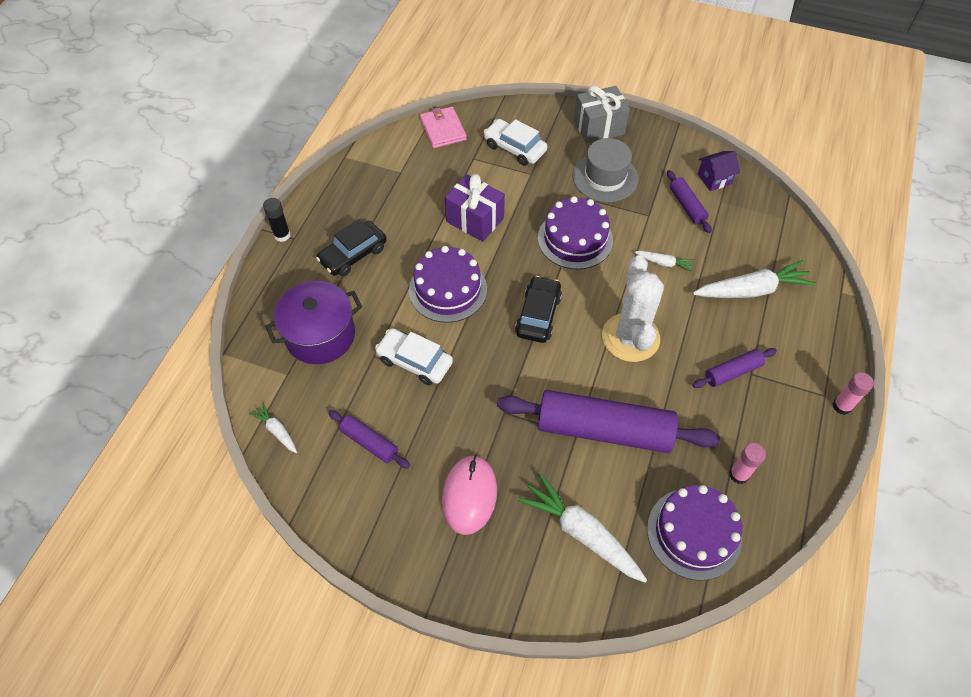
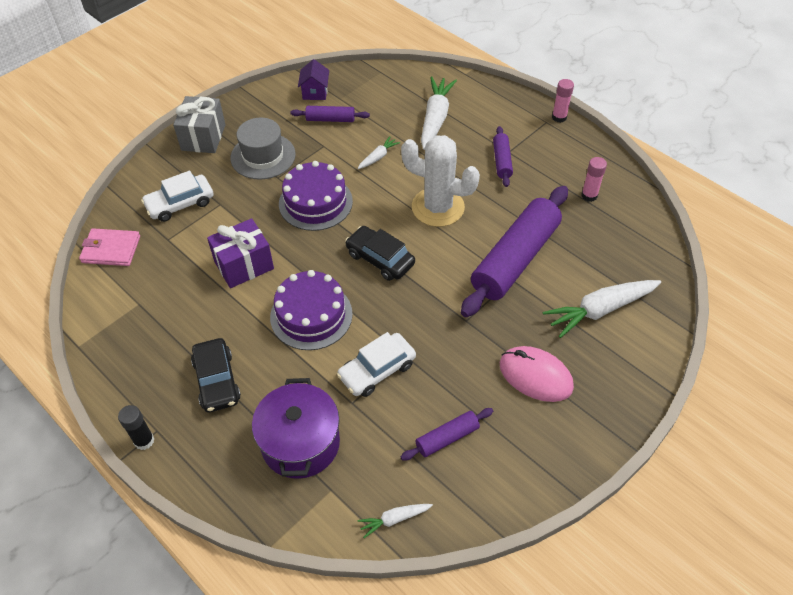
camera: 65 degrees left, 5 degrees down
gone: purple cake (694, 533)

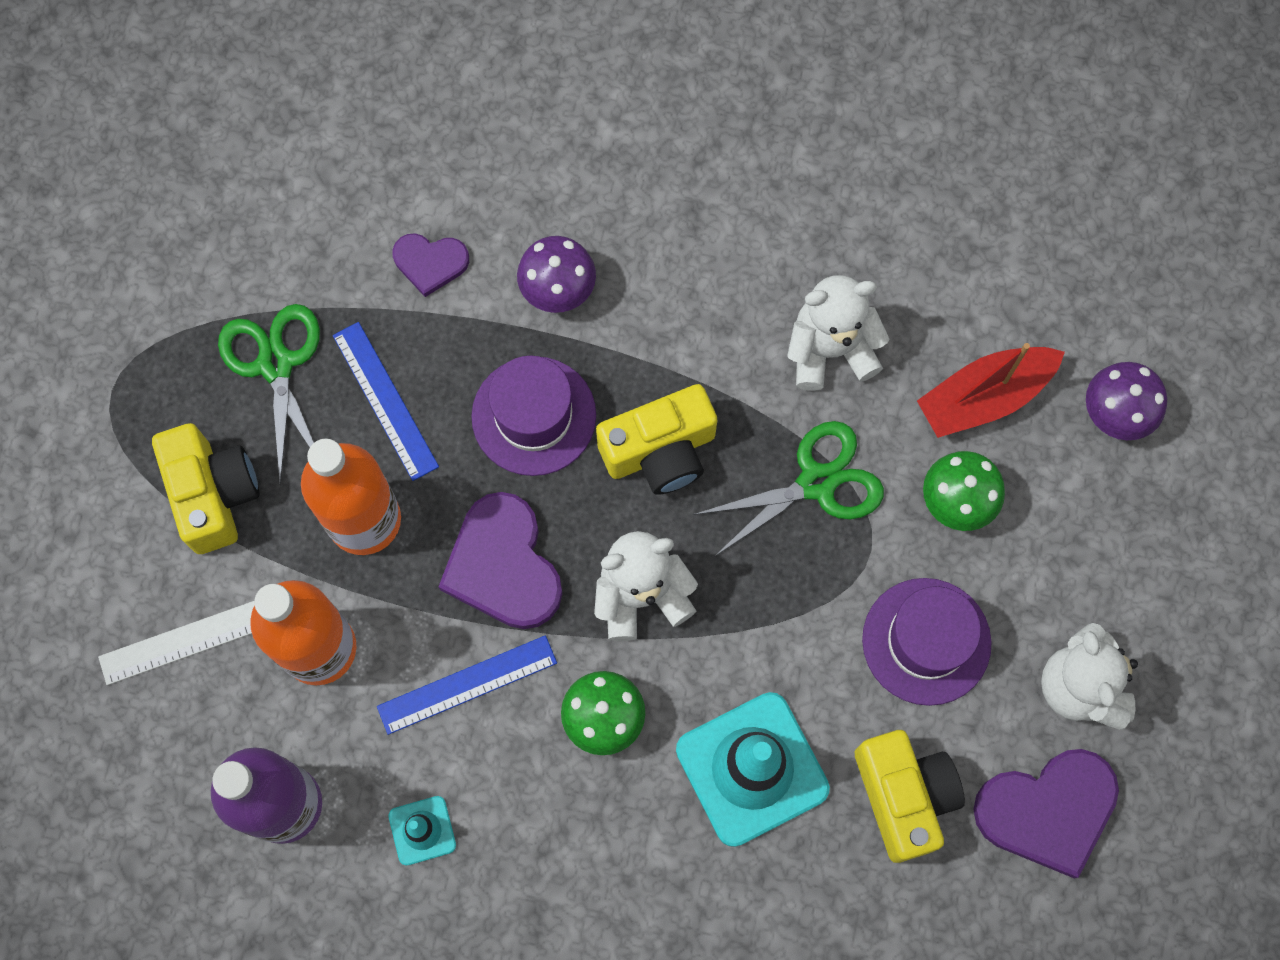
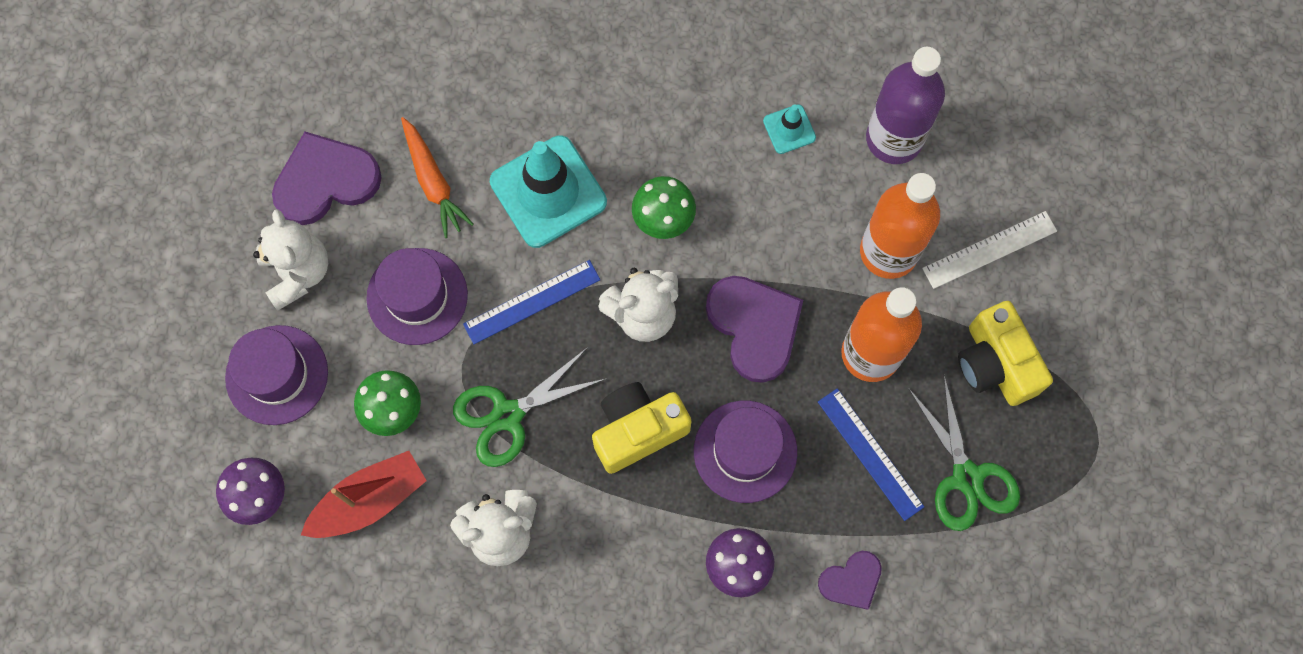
camera: 175 degrees right, 0 degrees up
new: purple hat (277, 375)
shifted: blue ruler (467, 684) to (532, 302)
swapped: yellow camera (904, 796) to orange carrot (433, 182)
rotated: purple heart (430, 263) = (851, 581) 150 degrees clockwise

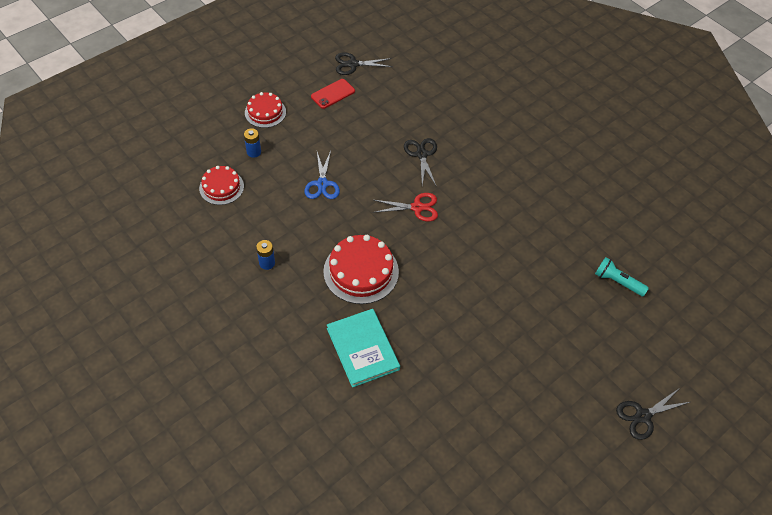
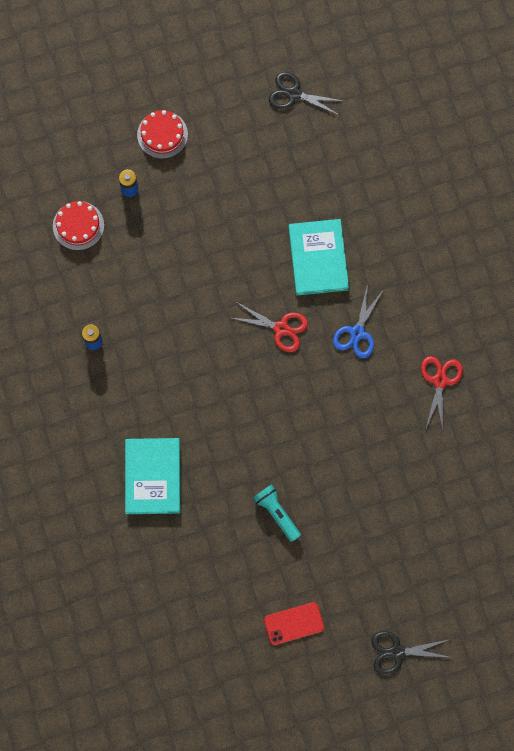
camera: 25 degrees right, 20 degrees up
gone: red cake (361, 271)
new: red scissors (440, 381)
shifted: blue scissors (322, 184) to (357, 333); red phone (333, 94) to (294, 623); turquoise flashlight (617, 281) to (277, 513)
swapped: black scissors (421, 154) to turquoise book (318, 258)

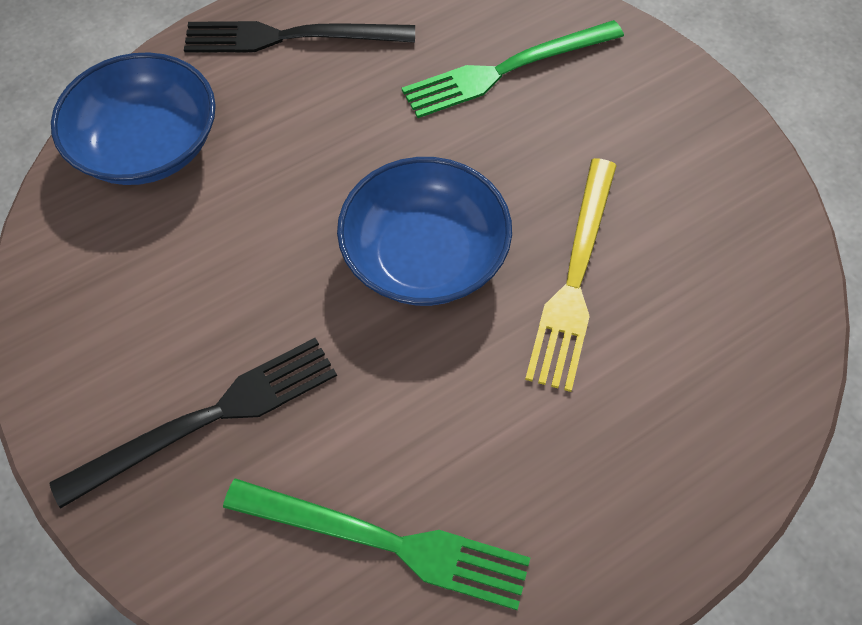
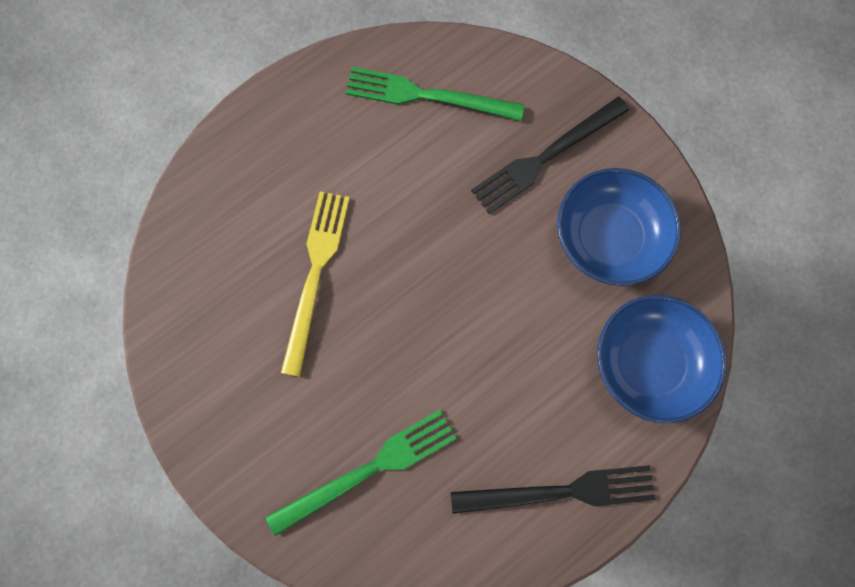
camera: 175 degrees right, 15 degrees up
shifted: blue bowl (425, 256) to (608, 237)

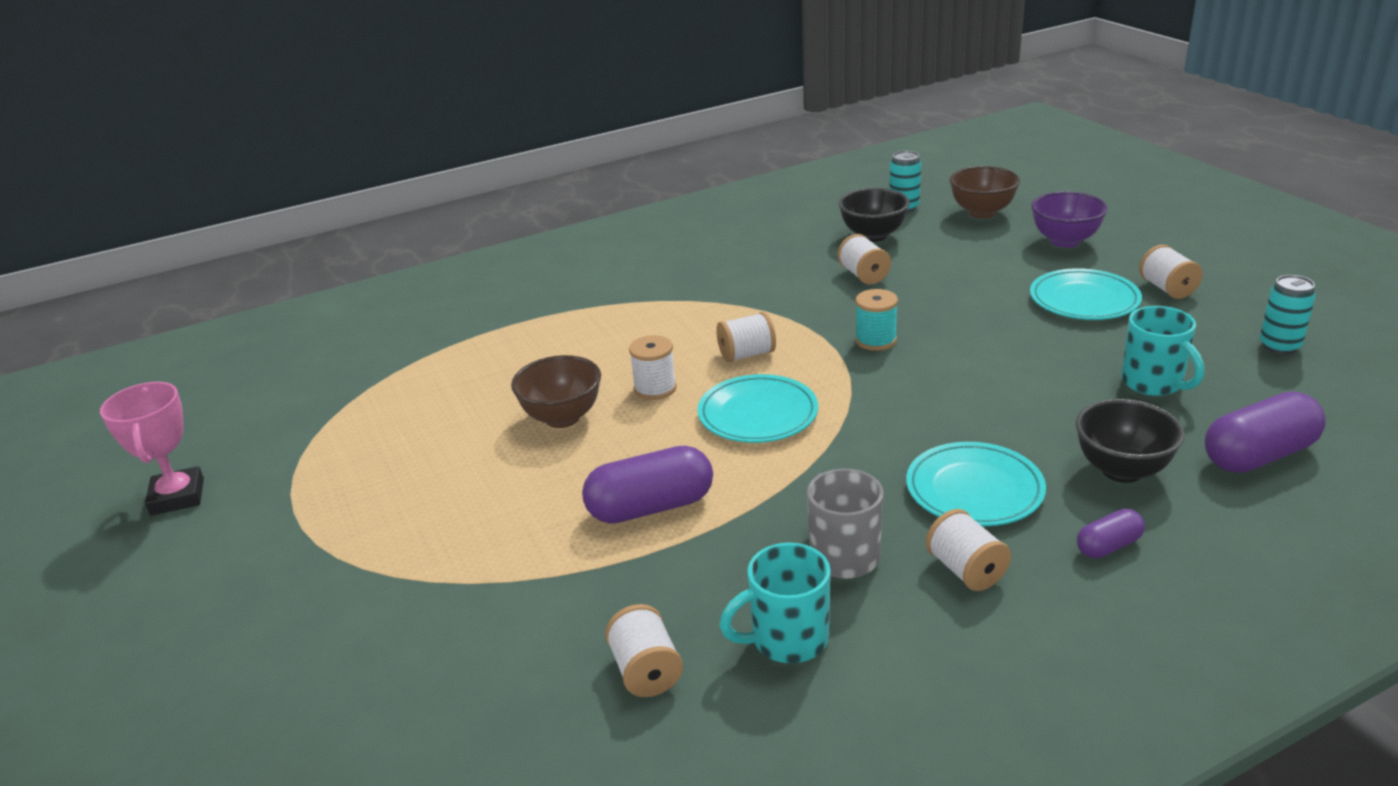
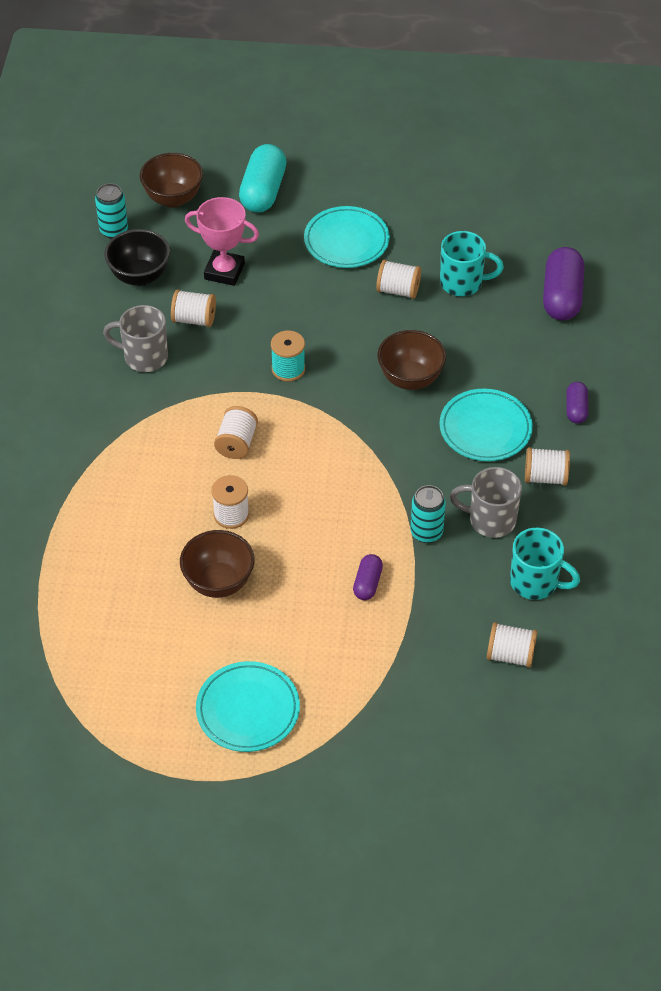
camera: 60 degrees left, 20 degrees up
gone: black bowl (1122, 470)
new: grey mug (144, 357); brown bowl (410, 379)
shifted: pink trophy (177, 497) to (224, 271); turquoise plate (758, 414) to (248, 710); white spool (1167, 289) to (398, 290); turquoise can (1279, 346) to (426, 532)
swapped: purple bowl (1065, 241) to turquoise capsule (263, 191)
rotated: turquoise mug (787, 640) = (535, 582) 75 degrees counterclockwise
scaled: purple capsule (651, 507) = (367, 583) x0.53

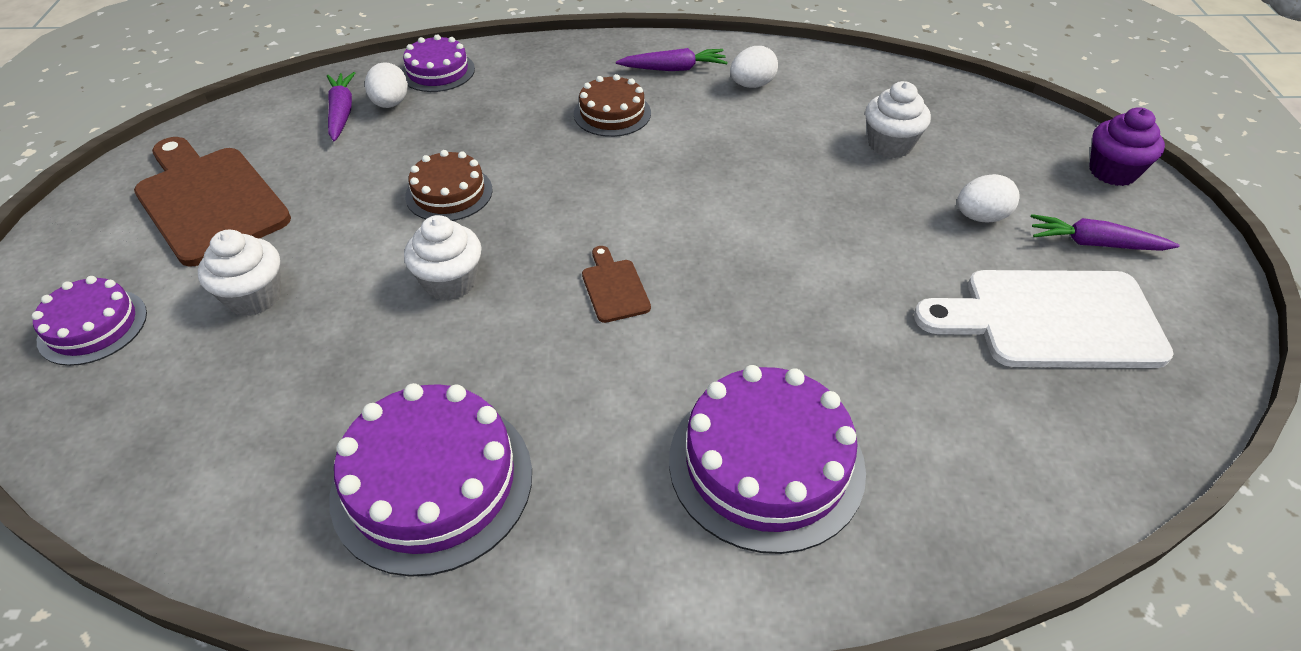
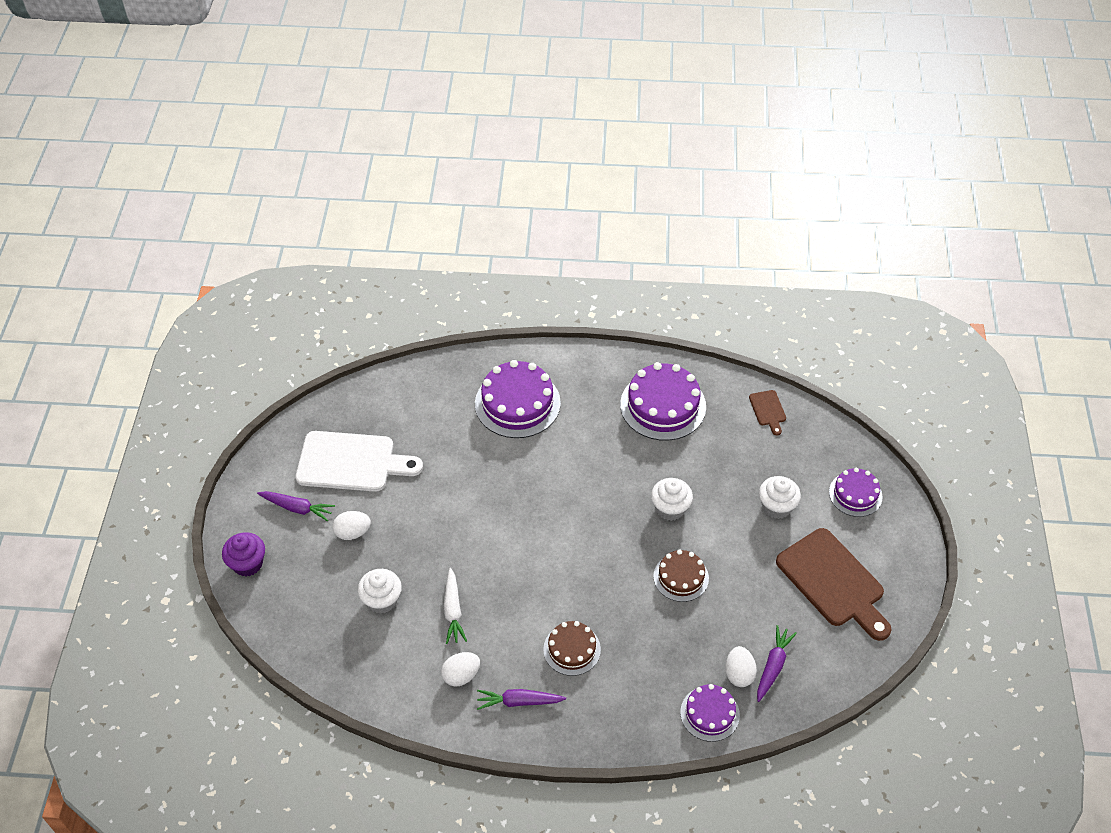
camera: 175 degrees left, 5 degrees up
new: white carrot (453, 611)
shifted: brown cutting board (614, 287) to (768, 410)
rotated: purple carrot (341, 112) = (773, 666) 150 degrees counterclockwise

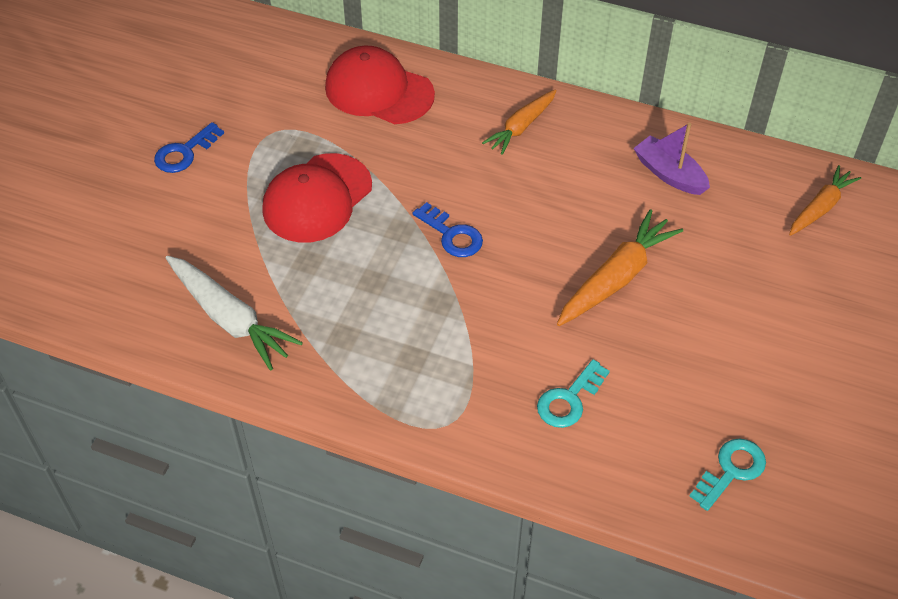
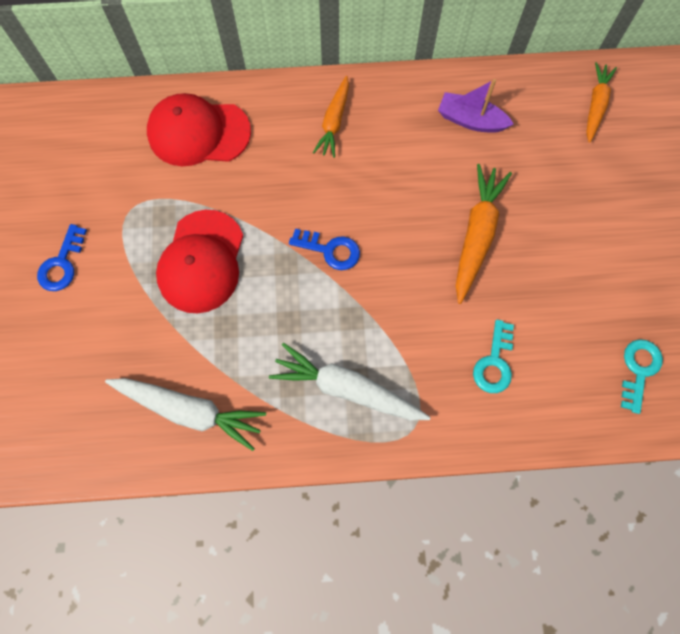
camera: 25 degrees left, 20 degrees up
new: white carrot (346, 389)

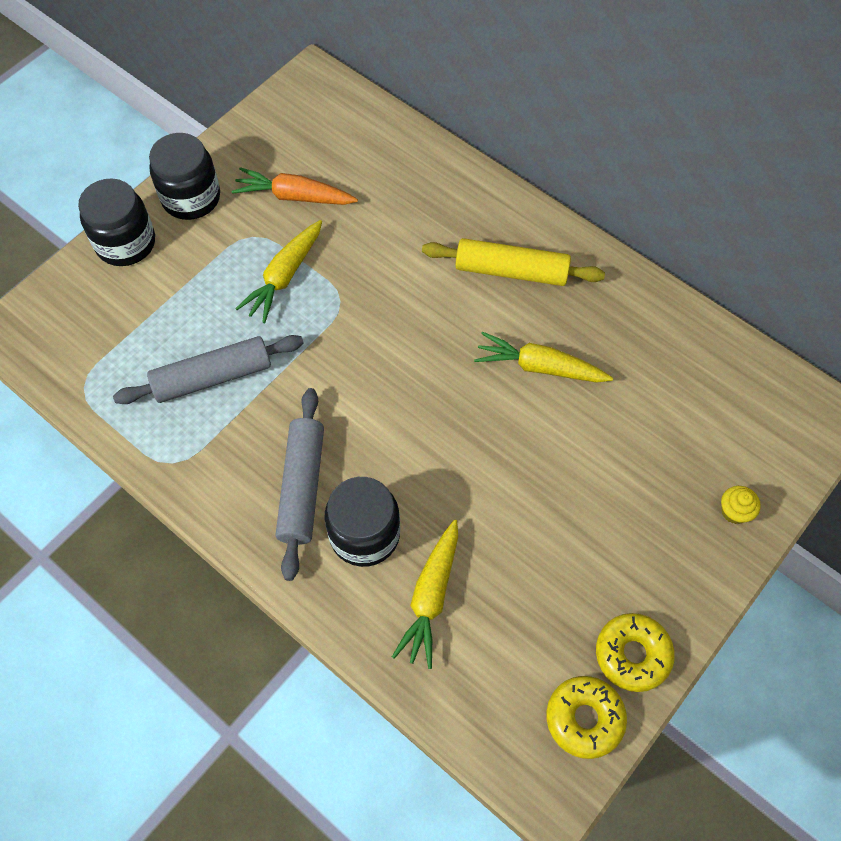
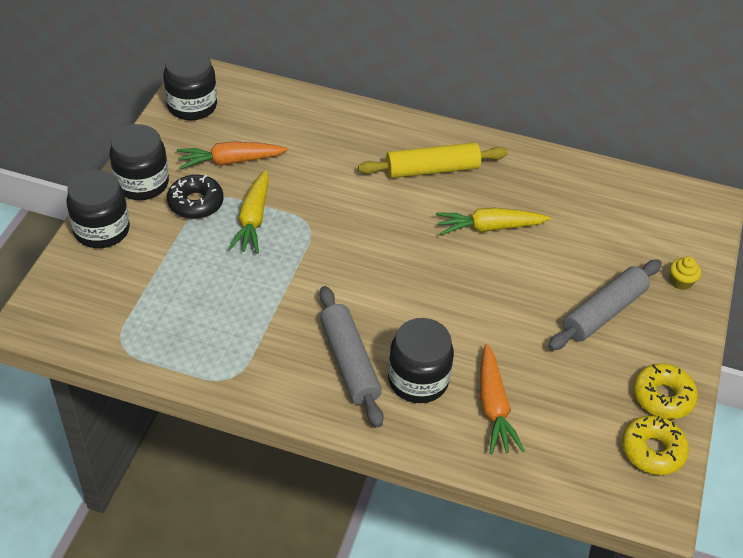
camera: 25 degrees left, 15 degrees down
new: black jar (192, 106); black donut (196, 203)
shifted: grey rolling pin (212, 377) to (603, 312)
repainted: yellow carrot (431, 597) to orange carrot (493, 407)

